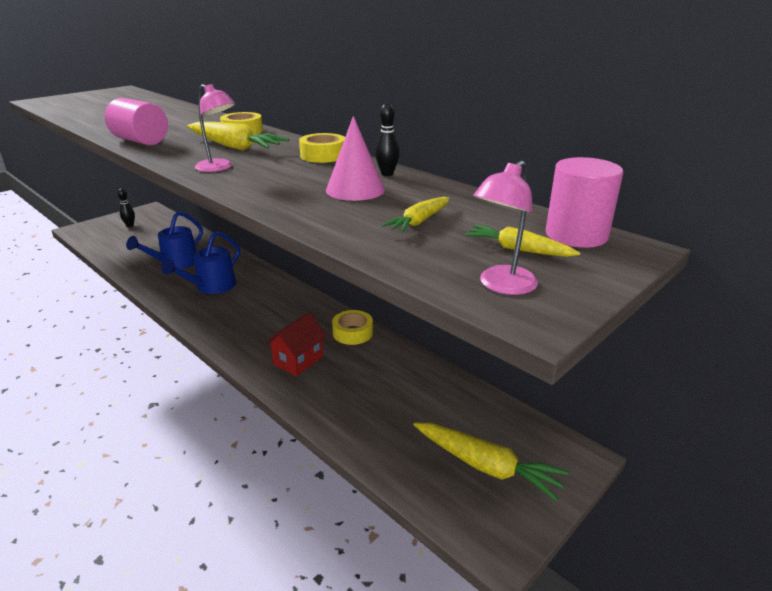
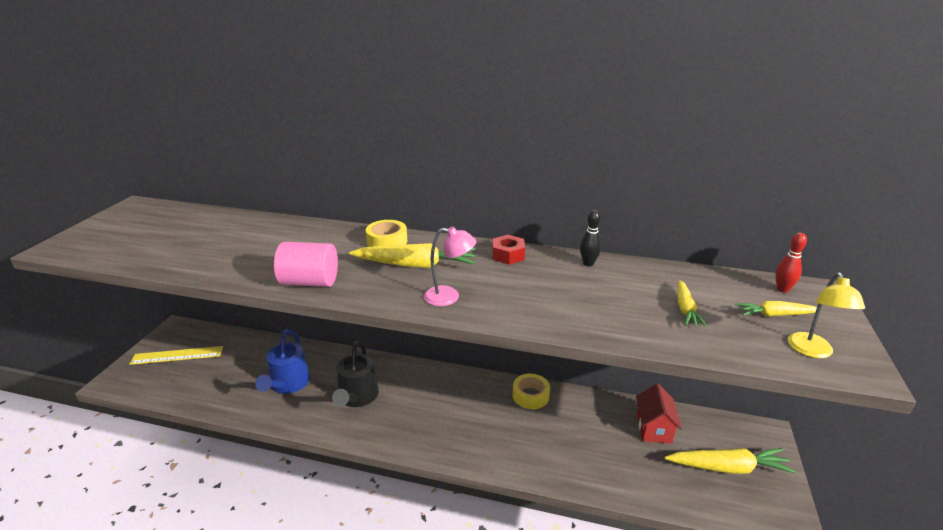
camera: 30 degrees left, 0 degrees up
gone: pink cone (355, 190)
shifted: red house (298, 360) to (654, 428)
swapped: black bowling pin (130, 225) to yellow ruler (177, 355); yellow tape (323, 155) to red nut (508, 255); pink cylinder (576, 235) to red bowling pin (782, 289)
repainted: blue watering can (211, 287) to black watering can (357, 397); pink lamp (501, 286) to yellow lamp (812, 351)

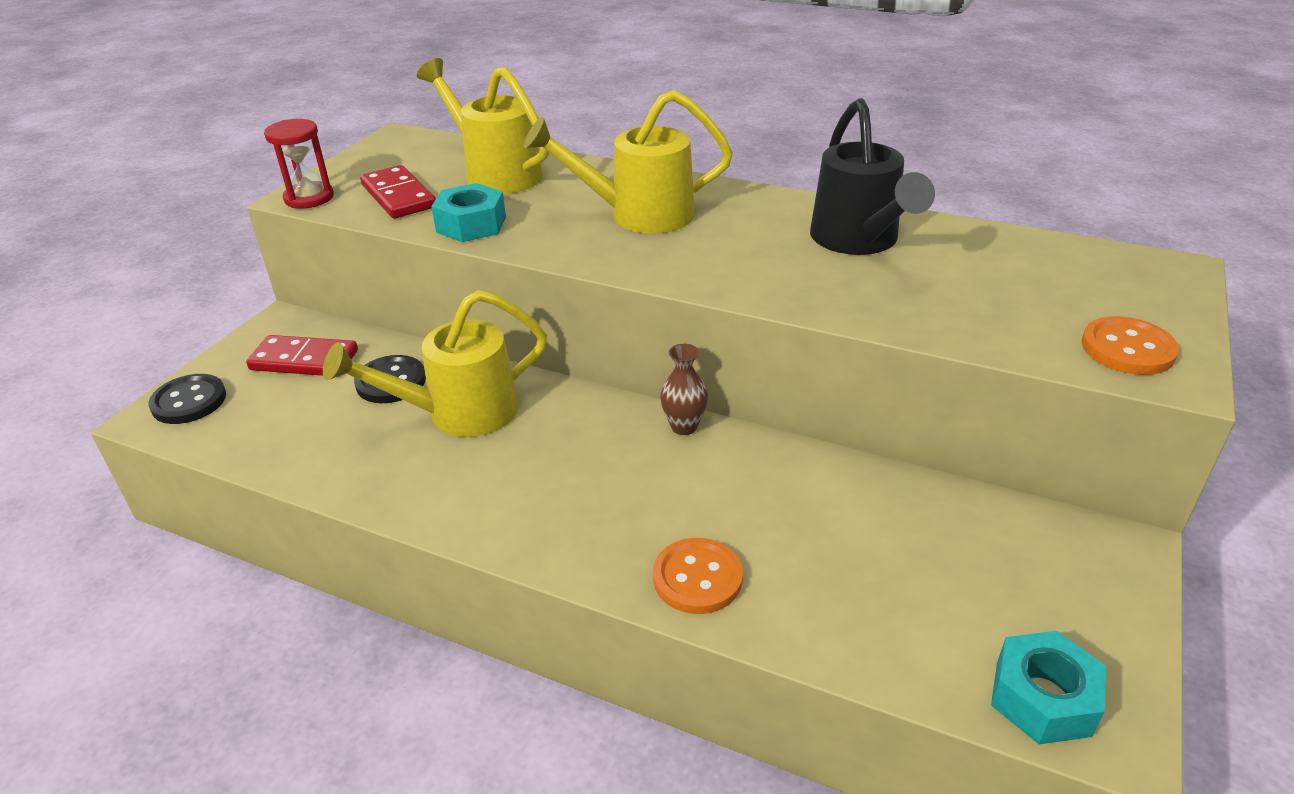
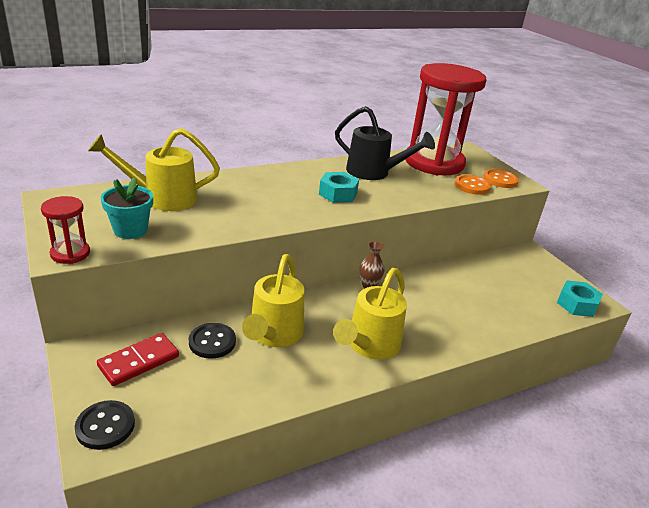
camera: 55 degrees left, 5 degrees down
new: red hourglass (434, 163)
shifted: turquoise nut (471, 224) to (338, 194); yellow watering can (639, 215) to (369, 345); orange button (697, 578) to (472, 186)
swapped: red domino (399, 196) to turquoise flower pot (130, 230)

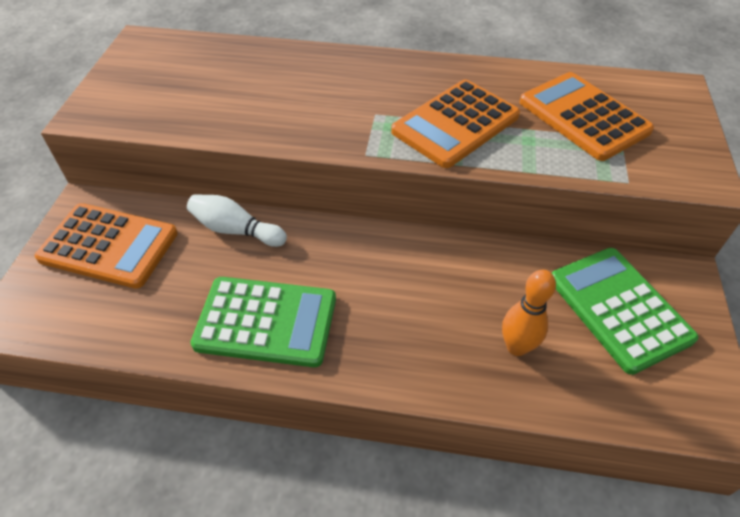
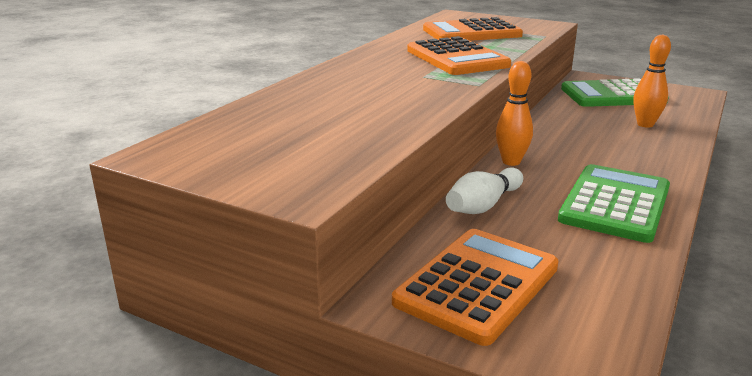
camera: 70 degrees left, 25 degrees down
new: orange bowling pin (511, 162)

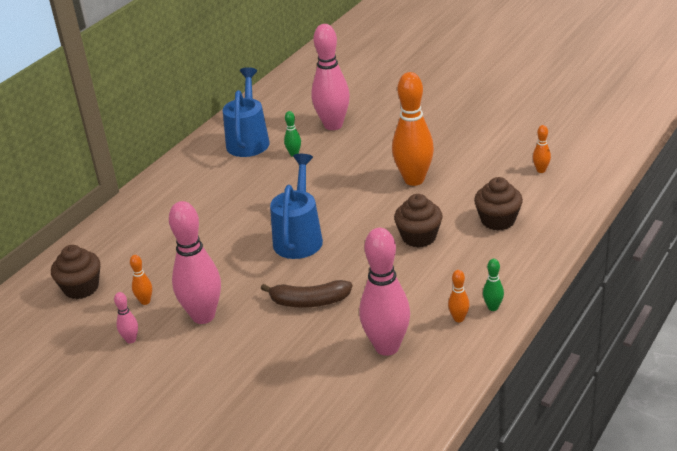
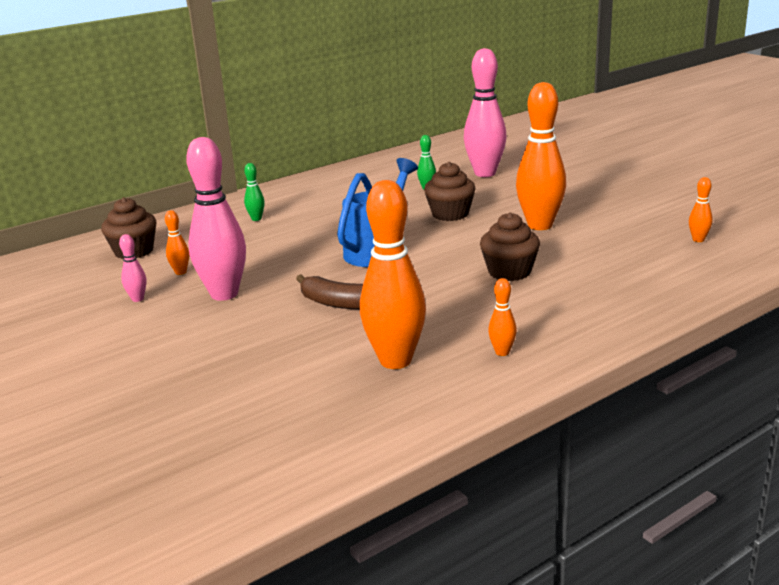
camera: 20 degrees right, 10 degrees down
gone: blue watering can (248, 140)
shifted: brown cupcake (498, 220) to (450, 214); green bowling pin (493, 307) to (256, 219)
repainted: pink bowling pin (387, 347) to orange bowling pin (395, 361)

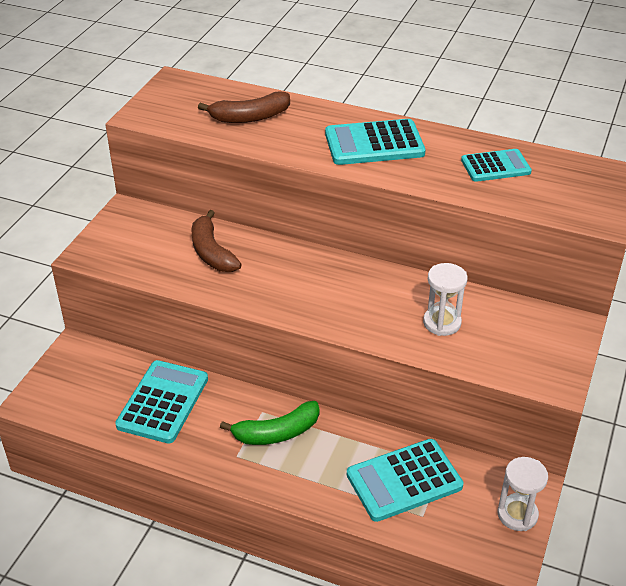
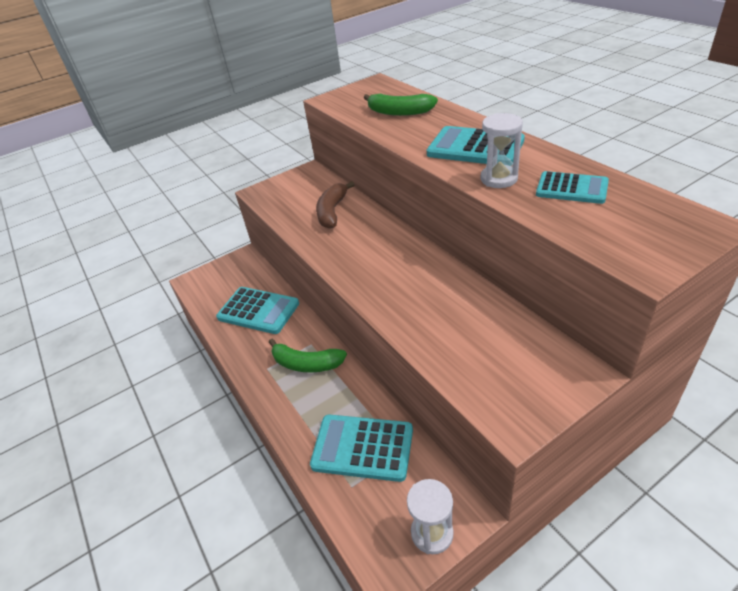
camera: 40 degrees right, 0 degrees up
shifted: white hourglass (442, 323) to (499, 179)
repainted: brown banana (250, 117) to green banana (399, 112)
rotated: turquoise calculator (163, 402) = (258, 311) 60 degrees clockwise

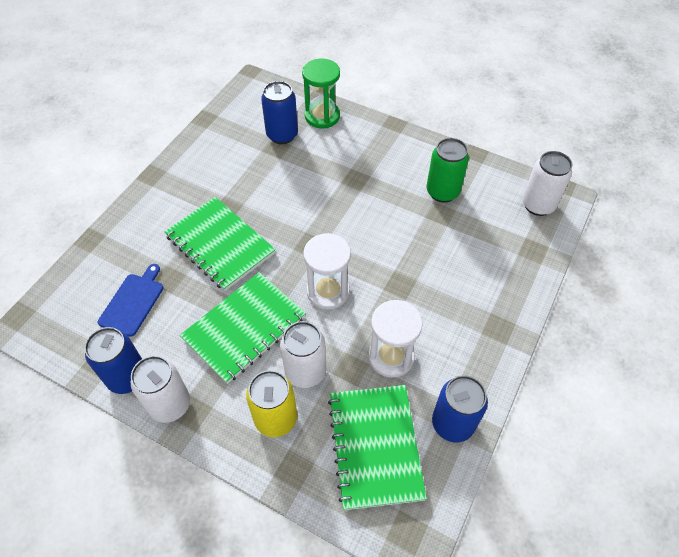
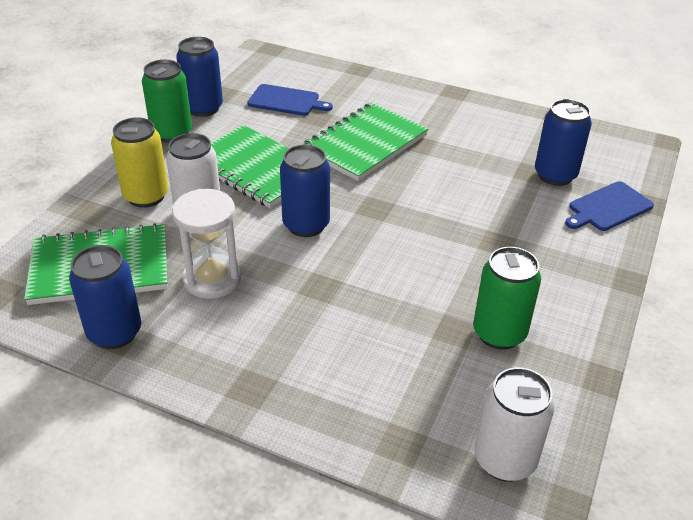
camera: 85 degrees right, 15 degrees down
swapped: green hourglass (322, 116) to blue cutting board (608, 207); white hourglass (328, 291) to blue can (306, 225)
repainted: white can (170, 404) to green can (172, 133)

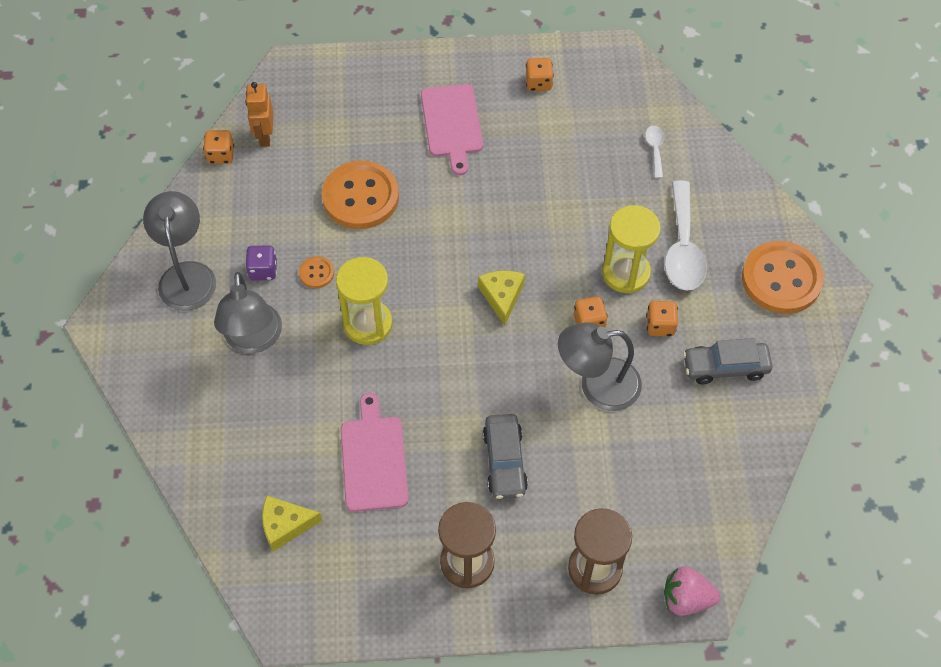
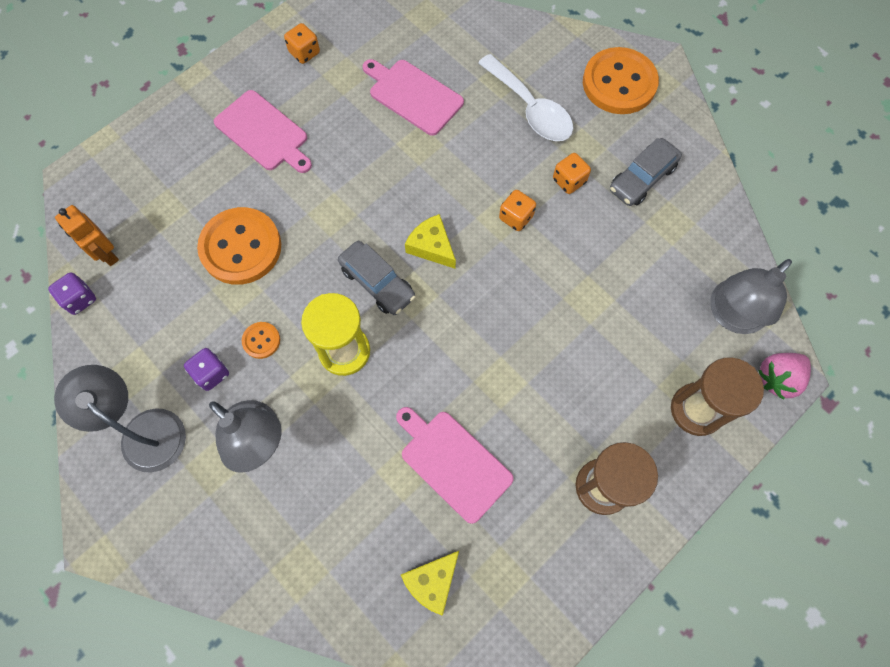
camera: 40 degrees left, 10 degrees up
gone: yellow hourglass (626, 273); white spoon (655, 149)
new: pink cutting board (413, 95)
shifted: grey car (504, 461) to (377, 283); grey lamp (597, 385) to (731, 315)
repainted: orange dice (221, 155) to purple dice (80, 299)

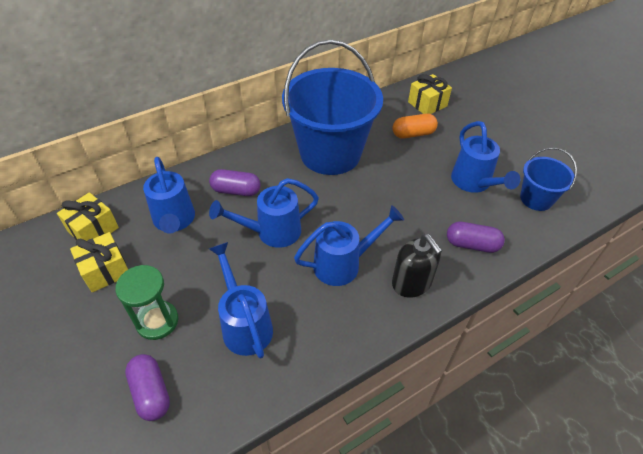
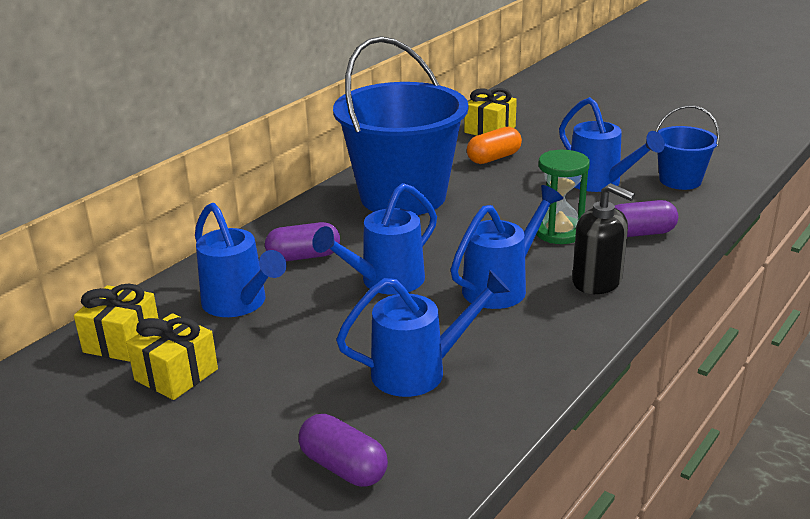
camera: 20 degrees left, 20 degrees down
shifted: green hourglass (157, 321) to (559, 232)
rotated: blue watering can (245, 324) = (419, 371) 120 degrees clockwise

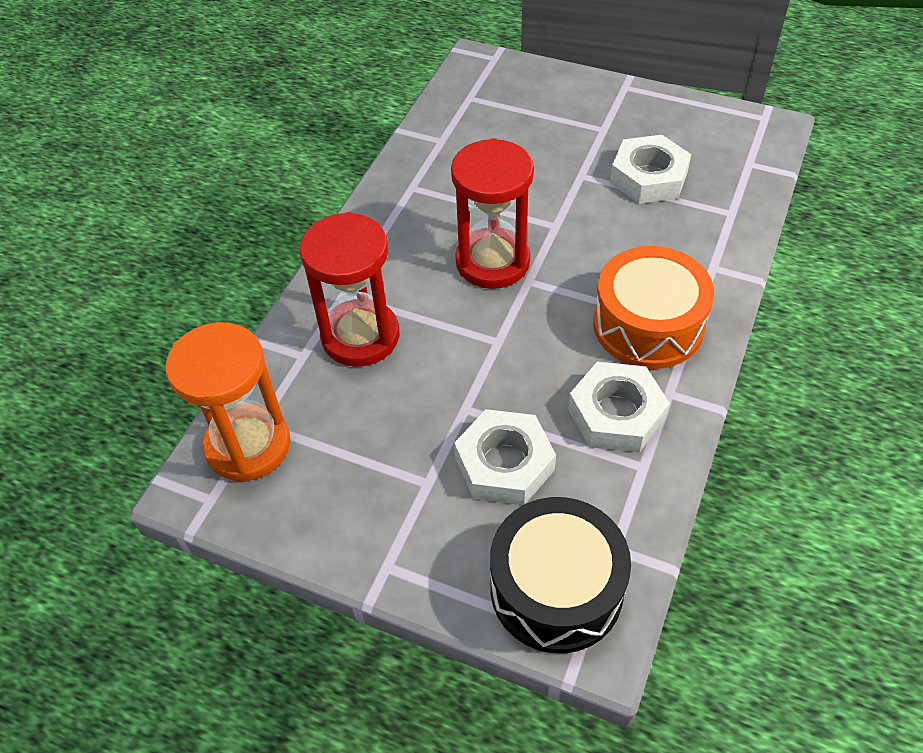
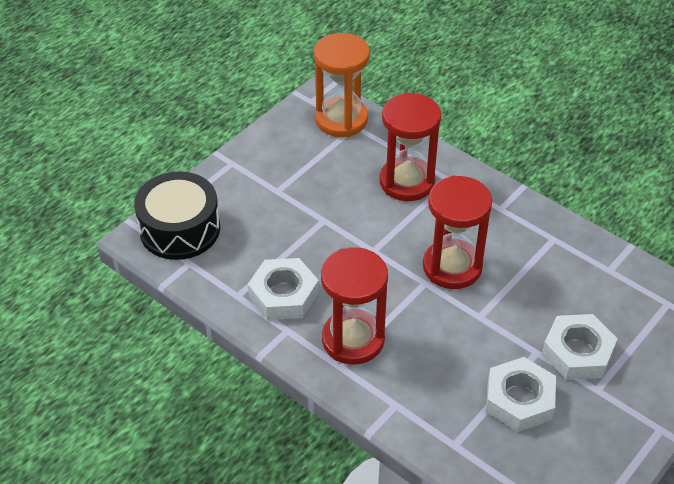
camera: 105 degrees right, 5 degrees down
shifted: white nut (504, 464) to (577, 352)
swapped: orange drum (648, 325) to red hourglass (353, 339)

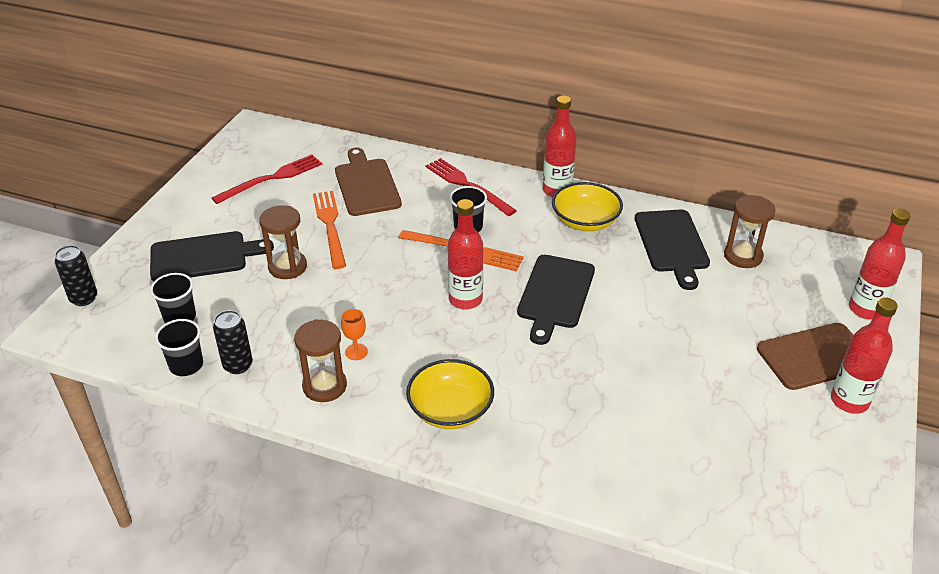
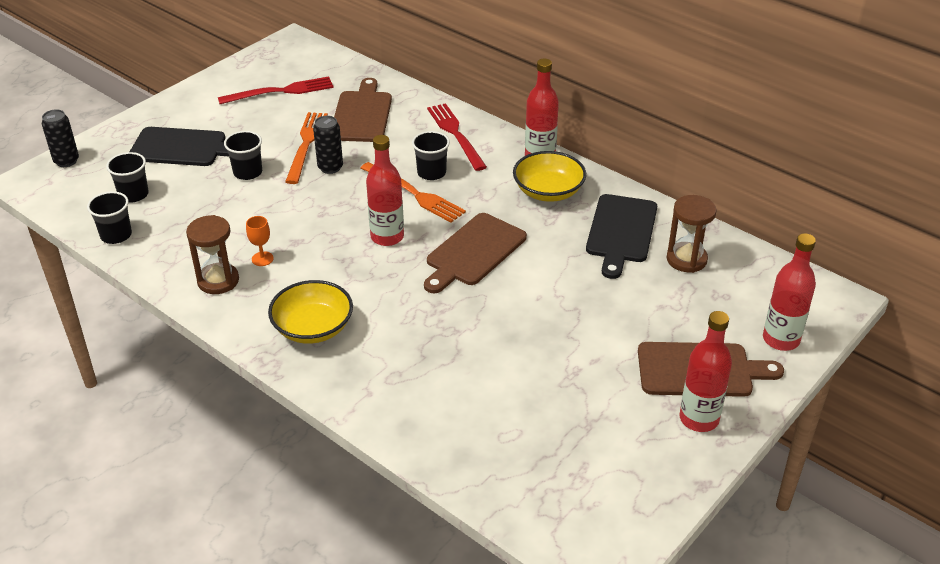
camera: 20 degrees right, 0 degrees up
shifted: black can (238, 365) to (330, 167)
swapped: brown hourglass (287, 267) to black cup (248, 172)
repainted: black cutting board (555, 295) to brown cutting board (473, 252)

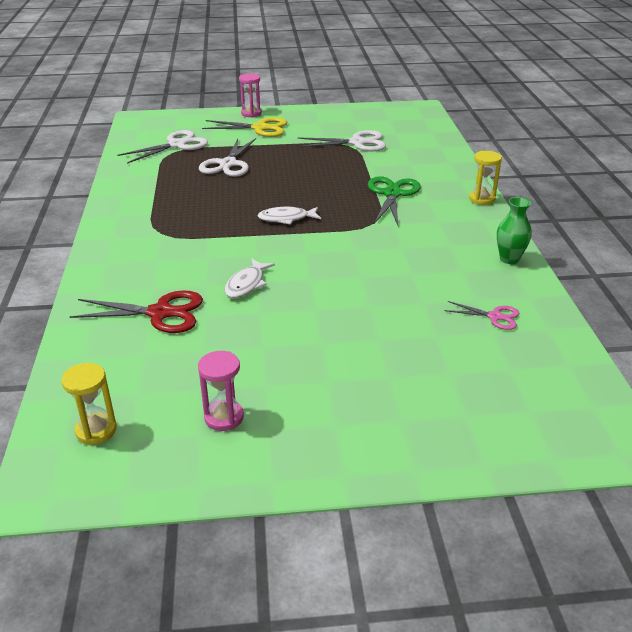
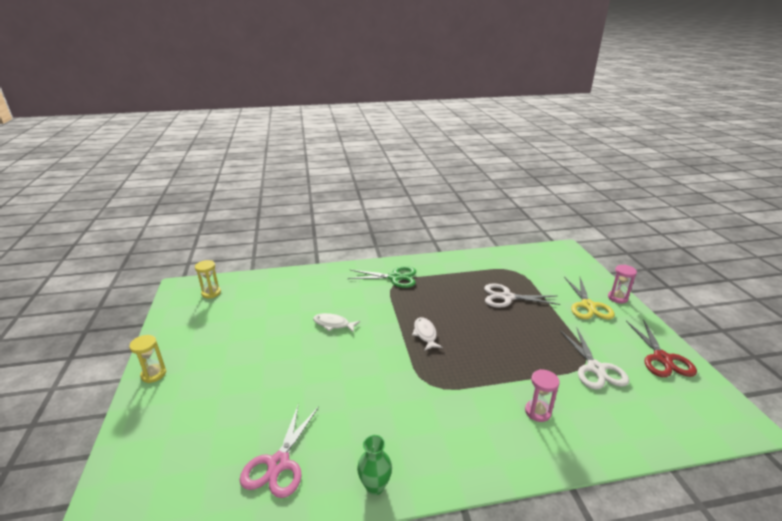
camera: 85 degrees right, 5 degrees down
gone: white scissors (177, 145)
shifted: red scissors (161, 313) to (662, 359); pink hourglass (224, 417) to (537, 412); green scissors (392, 194) to (395, 277); yellow hourglass (482, 199) to (153, 374)
scaled: pink scissors (495, 317) = (278, 464) x1.77

